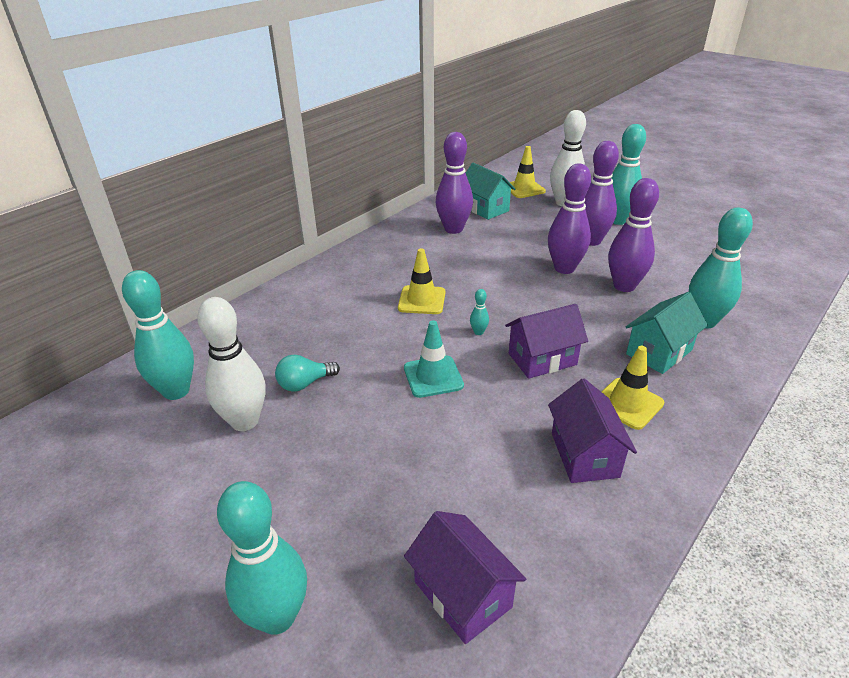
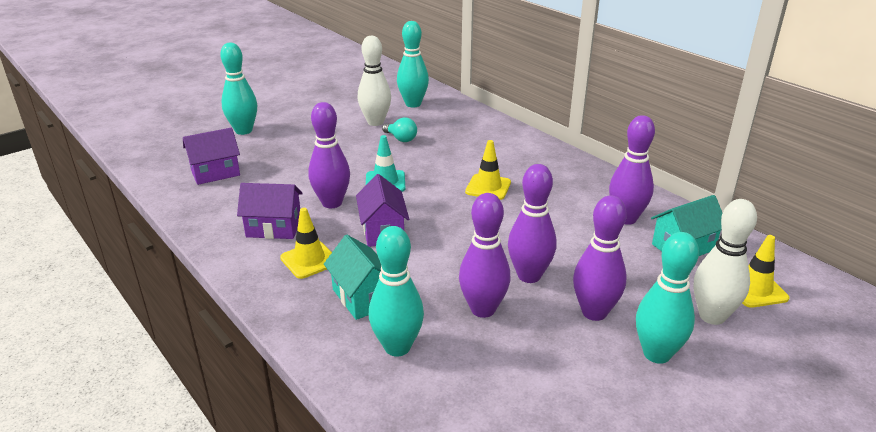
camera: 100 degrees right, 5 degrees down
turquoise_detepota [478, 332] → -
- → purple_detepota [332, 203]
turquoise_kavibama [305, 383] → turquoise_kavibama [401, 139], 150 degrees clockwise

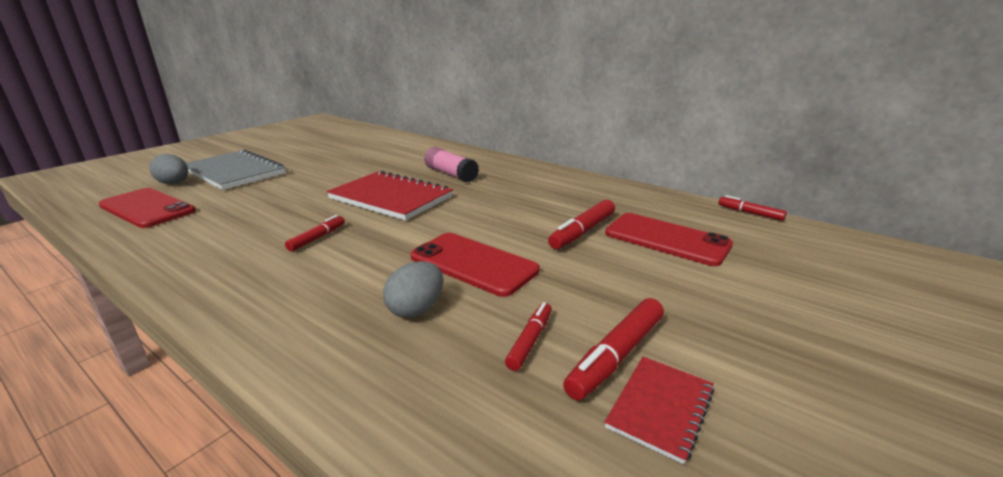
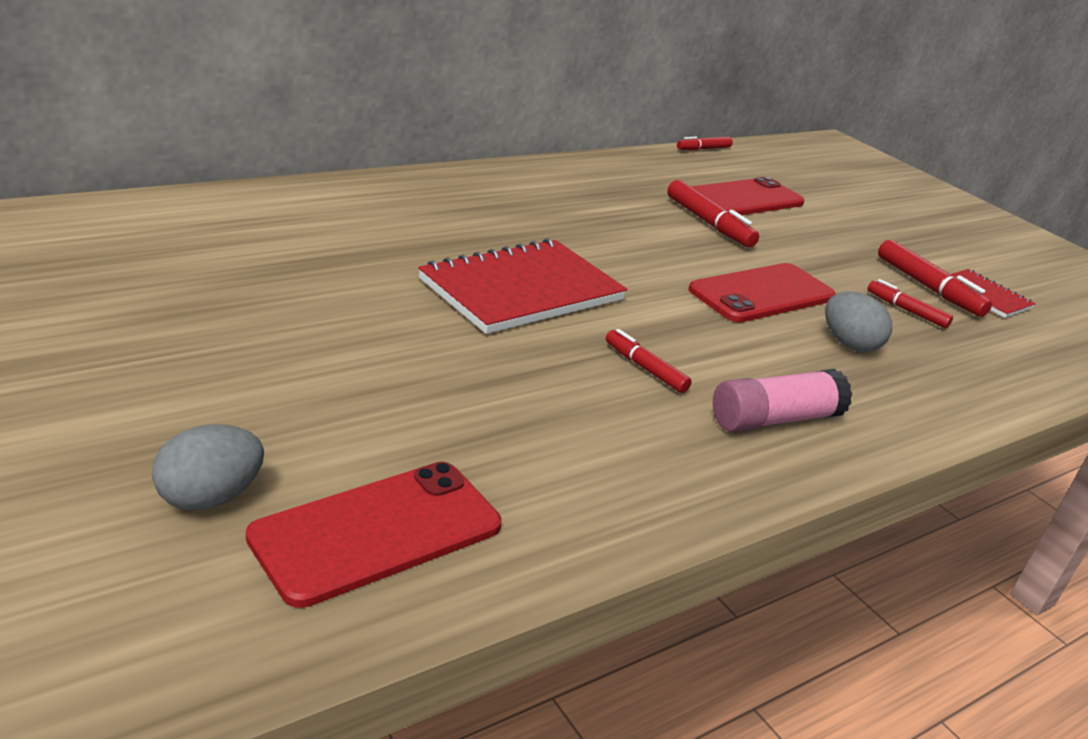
camera: 75 degrees left, 5 degrees up
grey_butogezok [234, 172] → -
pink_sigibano [451, 174] → pink_sigibano [775, 419], relocated

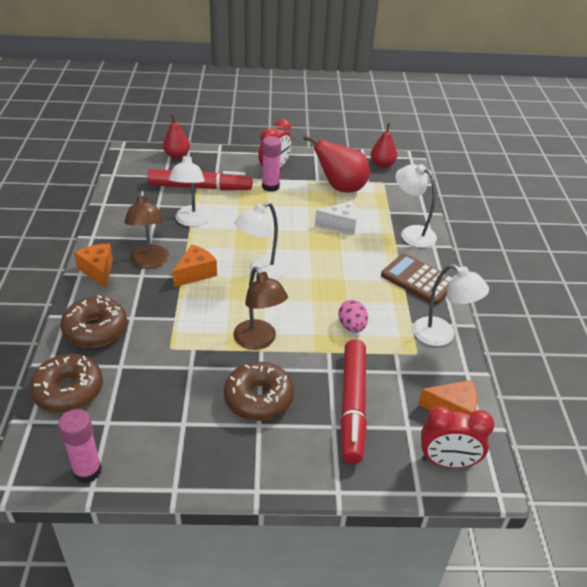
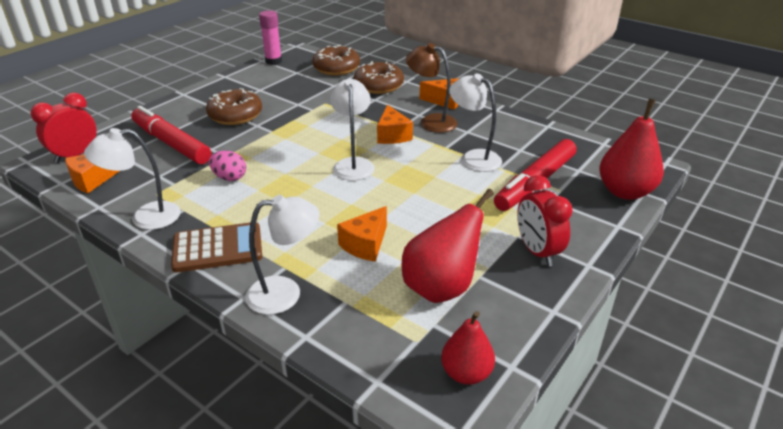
camera: 130 degrees right, 5 degrees down
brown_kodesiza [259, 341] → -
pink_sigibano [270, 186] → -
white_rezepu [340, 225] → orange_rezepu [365, 244]
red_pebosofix [177, 155] → red_pebosofix [625, 192], x1.59

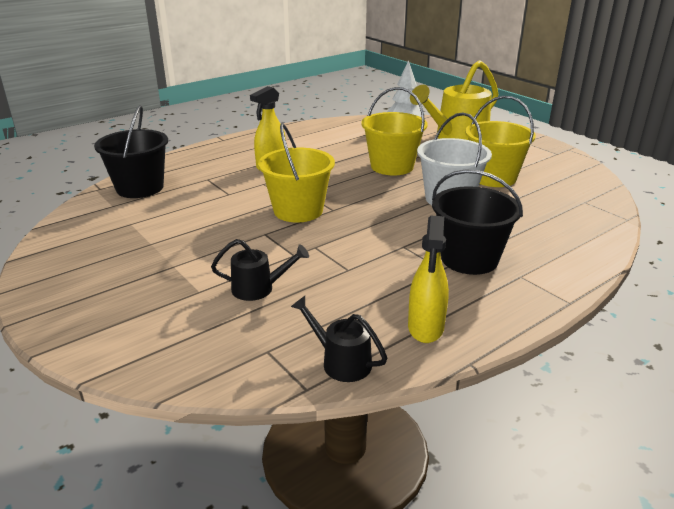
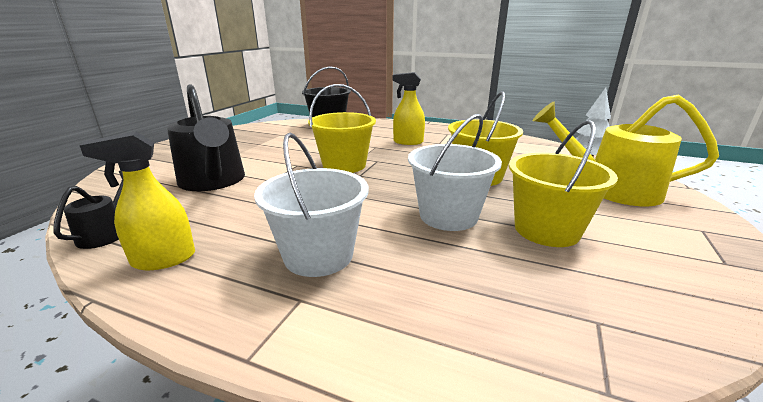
camera: 60 degrees right, 5 degrees down
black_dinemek [469, 259] → white_dinemek [318, 255]
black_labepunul [259, 288] → black_labepunul [213, 182], x2.01

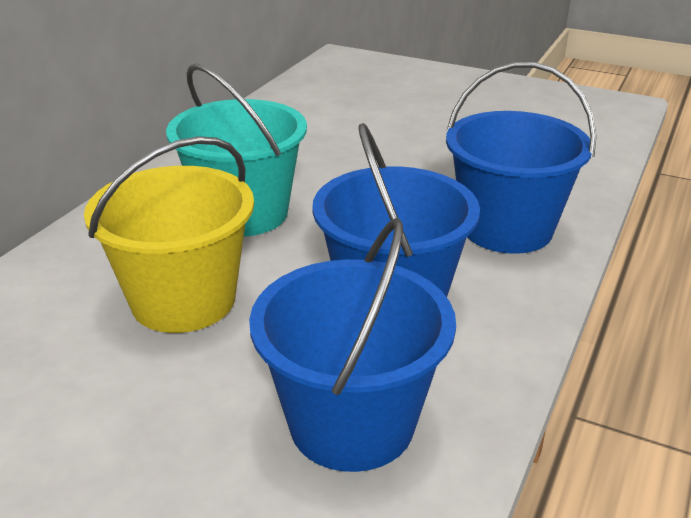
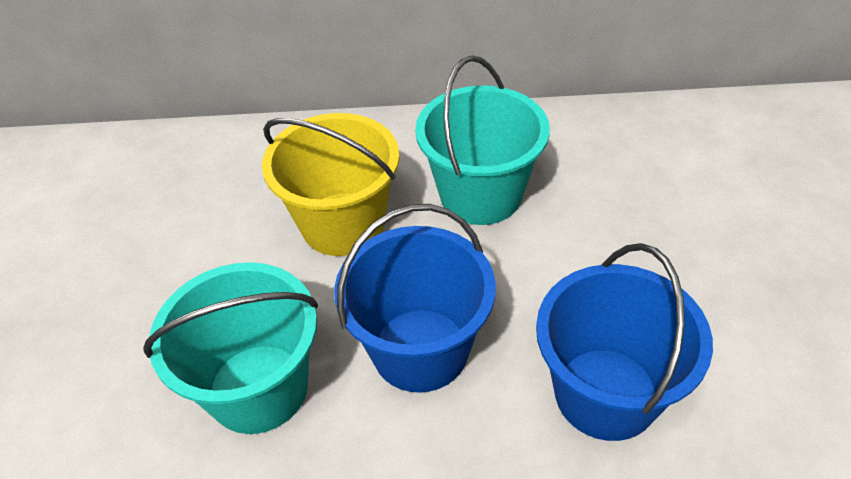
camera: 65 degrees right, 15 degrees up
blue_dinemek [352, 423] → turquoise_dinemek [258, 388]

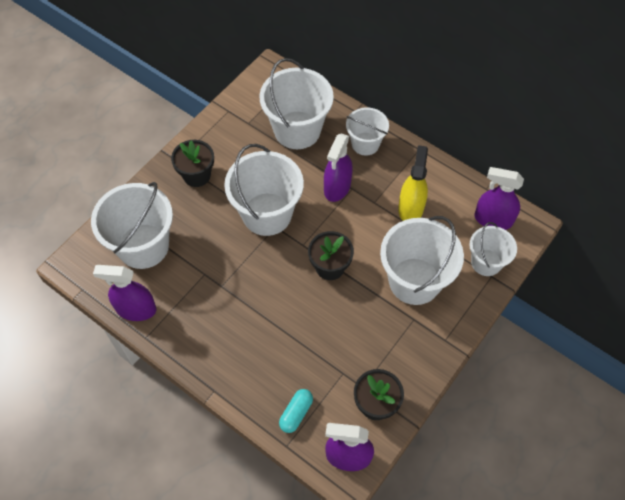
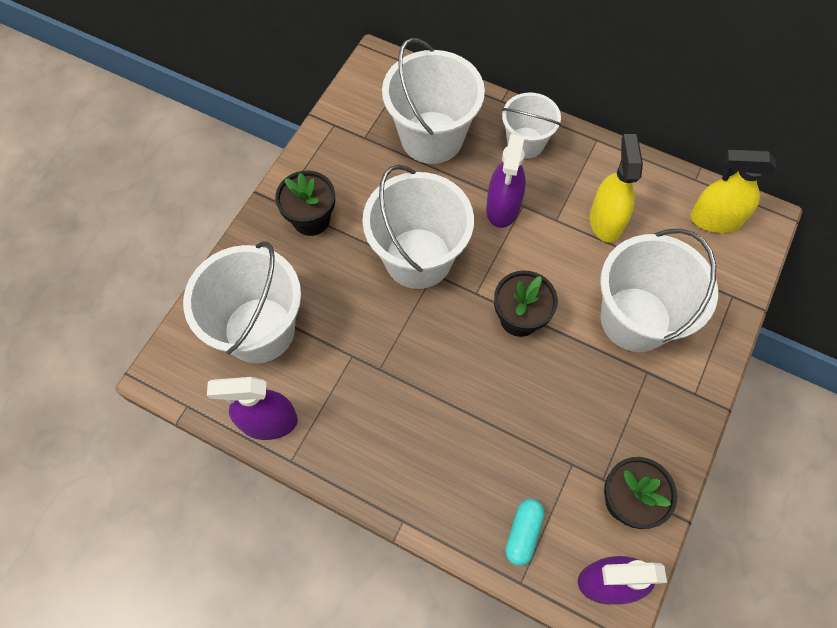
camera: 10 degrees left, 5 degrees up
white_dinemek [486, 262] → -
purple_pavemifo [493, 219] → yellow_pavemifo [715, 219]

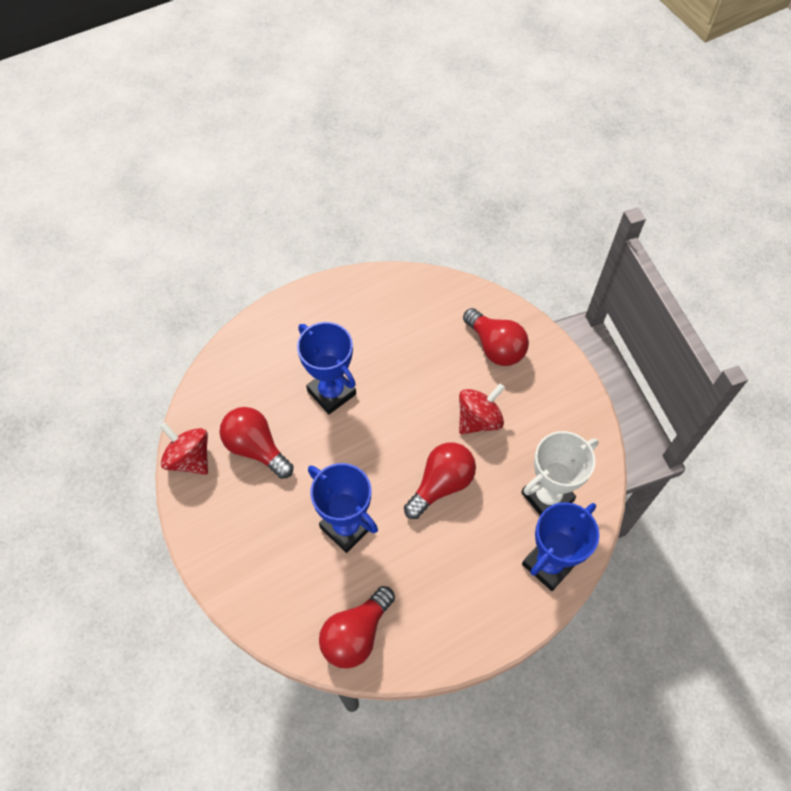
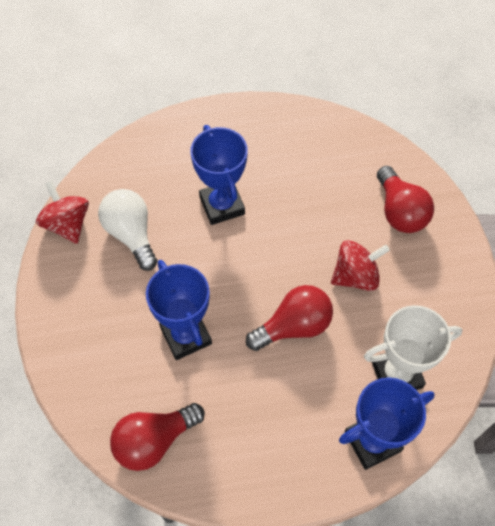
camera: 20 degrees right, 0 degrees up
red_kavibama [256, 448] → white_kavibama [131, 234]

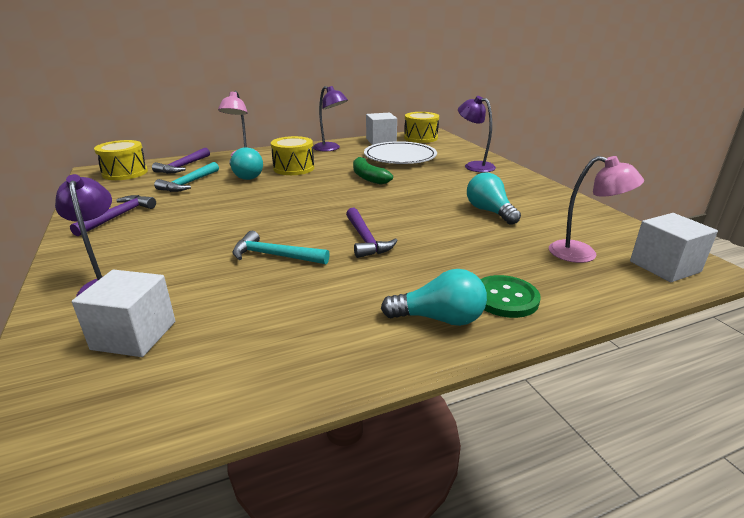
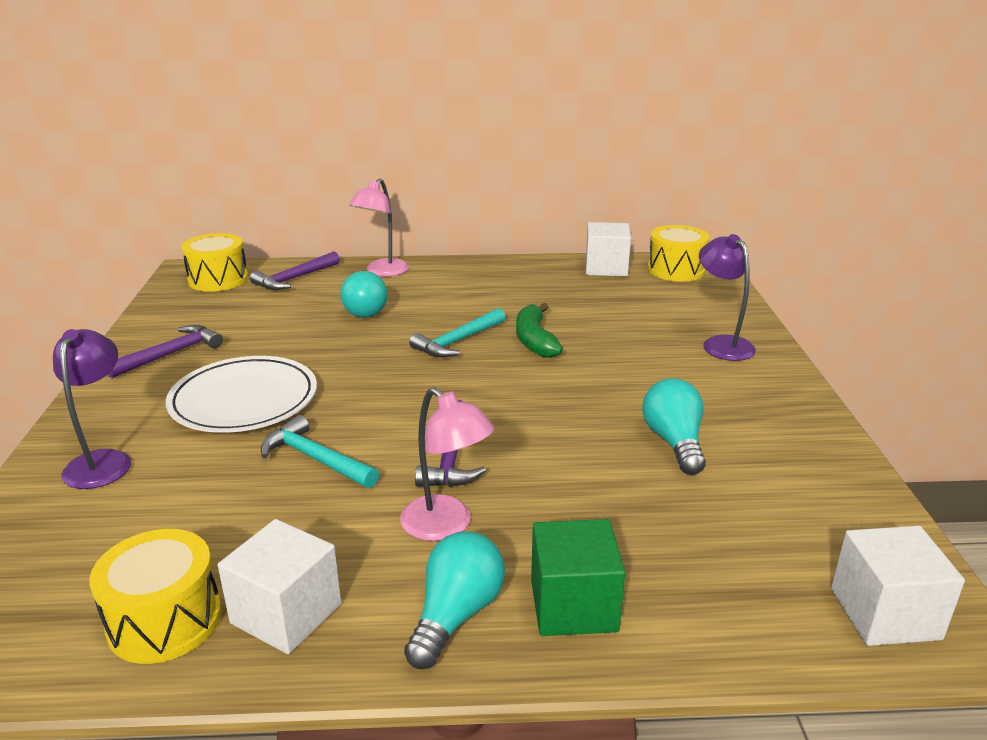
camera: 20 degrees right, 0 degrees up
purple_kodesiza [330, 149] → -
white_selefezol [134, 335] → white_selefezol [286, 613], relocated
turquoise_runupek [189, 183] → turquoise_runupek [458, 341], relocated
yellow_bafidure [294, 168] → yellow_bafidure [165, 620], relocated
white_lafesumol [400, 157] → white_lafesumol [244, 400], relocated
pink_kodesiza [583, 254] → pink_kodesiza [446, 526], relocated
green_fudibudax [505, 298] → green_selefezol [573, 605]
turquoise_kavibama [439, 319] → turquoise_kavibama [456, 615], 90 degrees counterclockwise

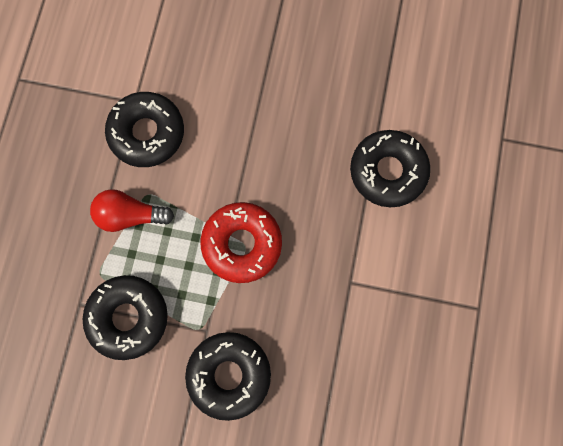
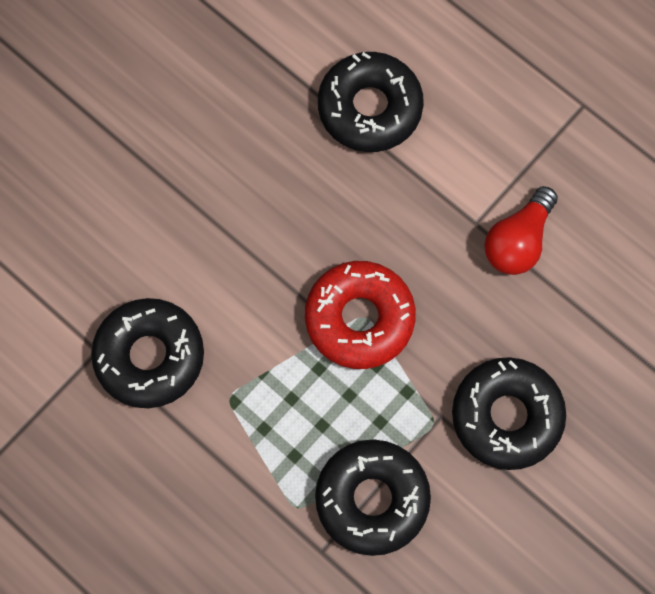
camera: 60 degrees left, 5 degrees down
red_kavibama [130, 215] → red_kavibama [518, 241], relocated

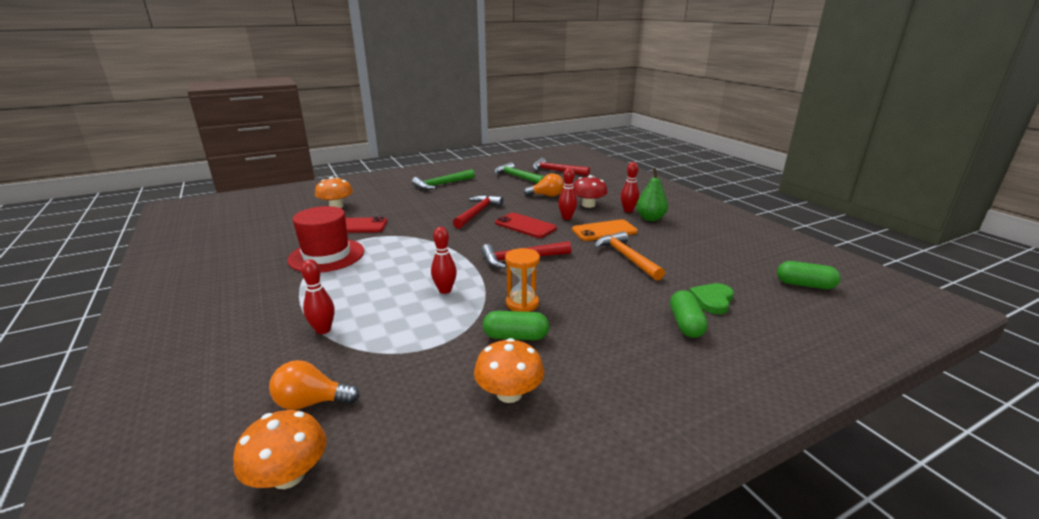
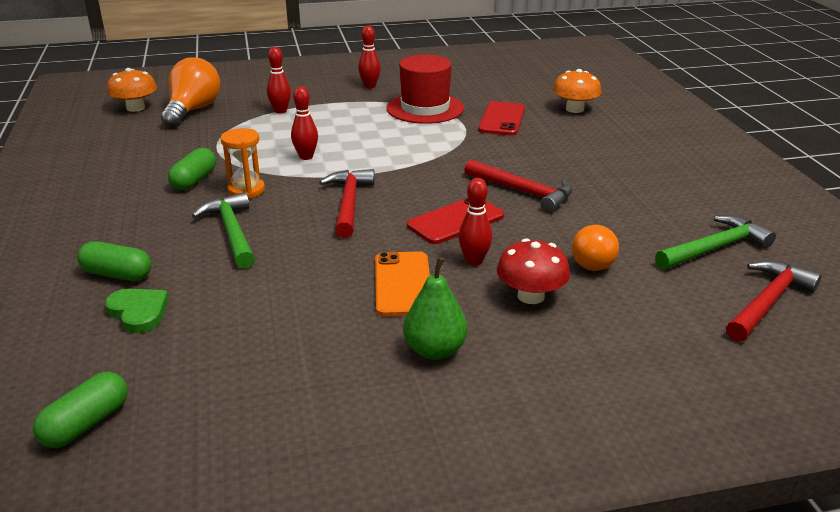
camera: 105 degrees right, 5 degrees up
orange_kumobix [509, 393] → -
orange_runupek [626, 257] → -
green_runupek [441, 184] → green_runupek [232, 232], relocated
red_detepota [628, 210] → red_detepota [370, 86], relocated
orange_kavibama [311, 402] → orange_kavibama [193, 110], x1.56

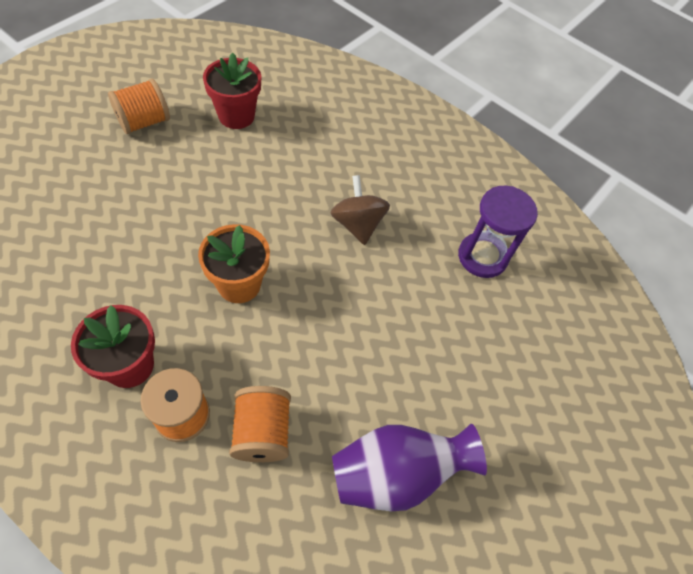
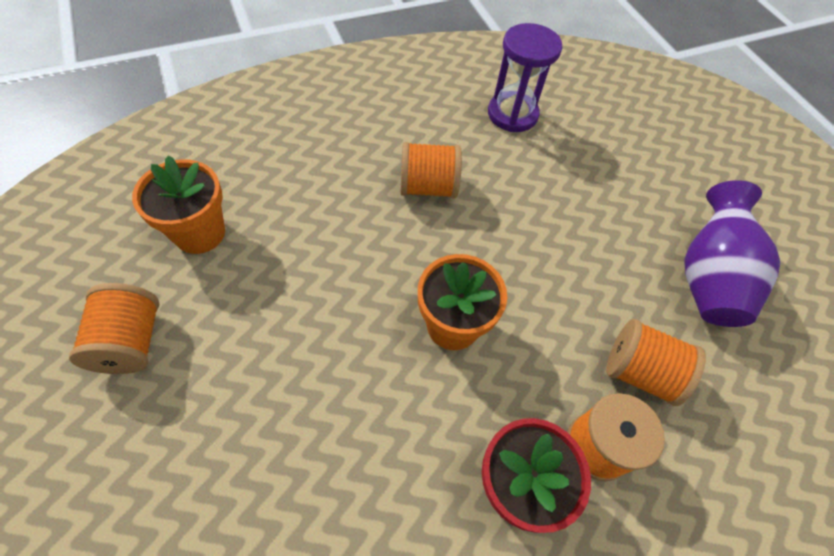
camera: 60 degrees left, 0 degrees up
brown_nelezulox [357, 224] → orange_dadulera [428, 187]
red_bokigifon [236, 116] → orange_bokigifon [200, 233]

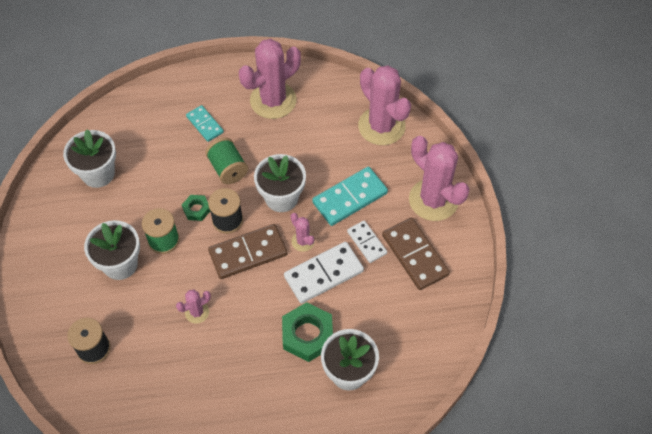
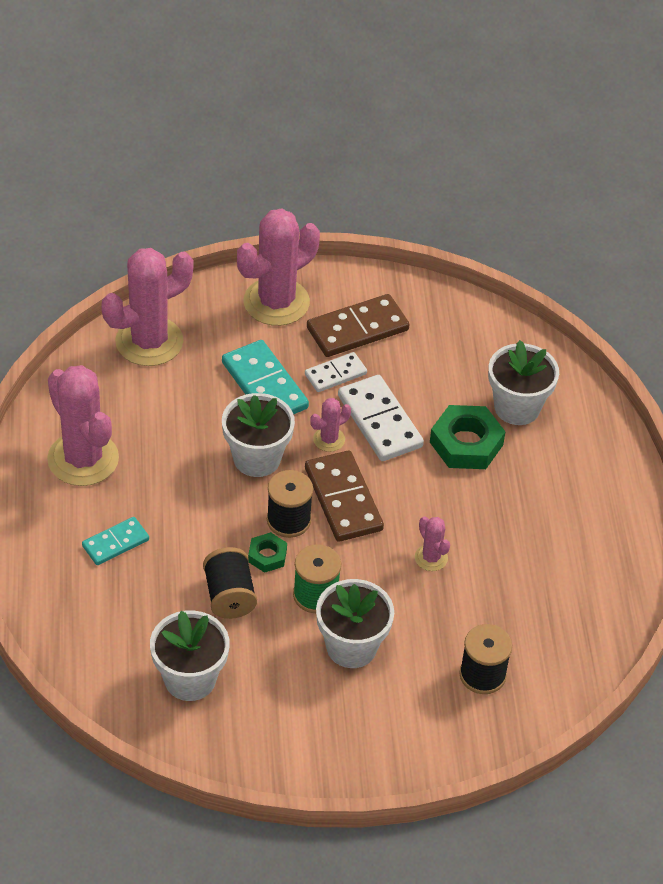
camera: 90 degrees left, 10 degrees down
green_dadulera [228, 169] → -
- → black_dadulera [229, 596]

